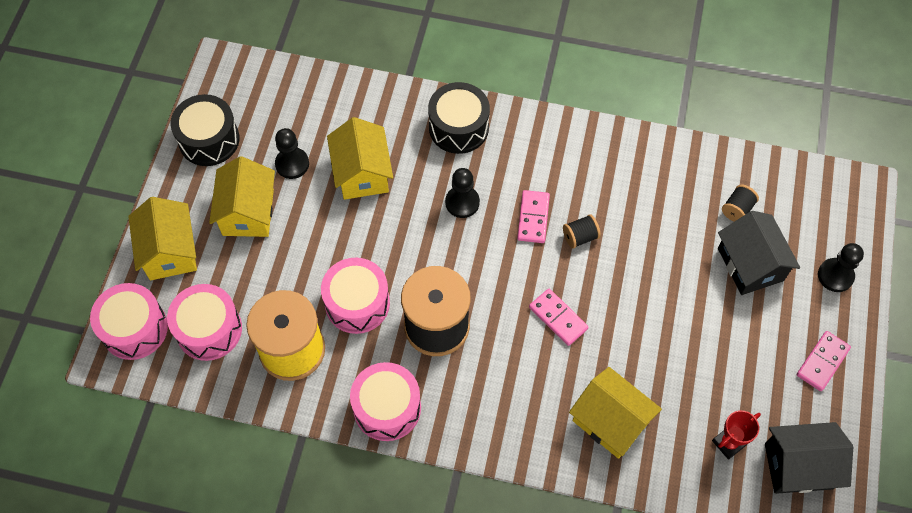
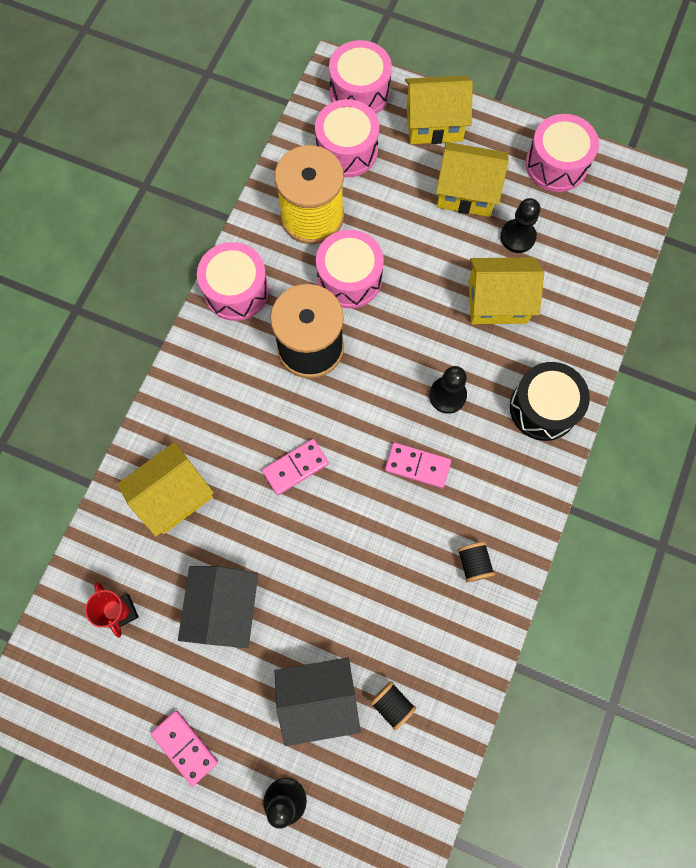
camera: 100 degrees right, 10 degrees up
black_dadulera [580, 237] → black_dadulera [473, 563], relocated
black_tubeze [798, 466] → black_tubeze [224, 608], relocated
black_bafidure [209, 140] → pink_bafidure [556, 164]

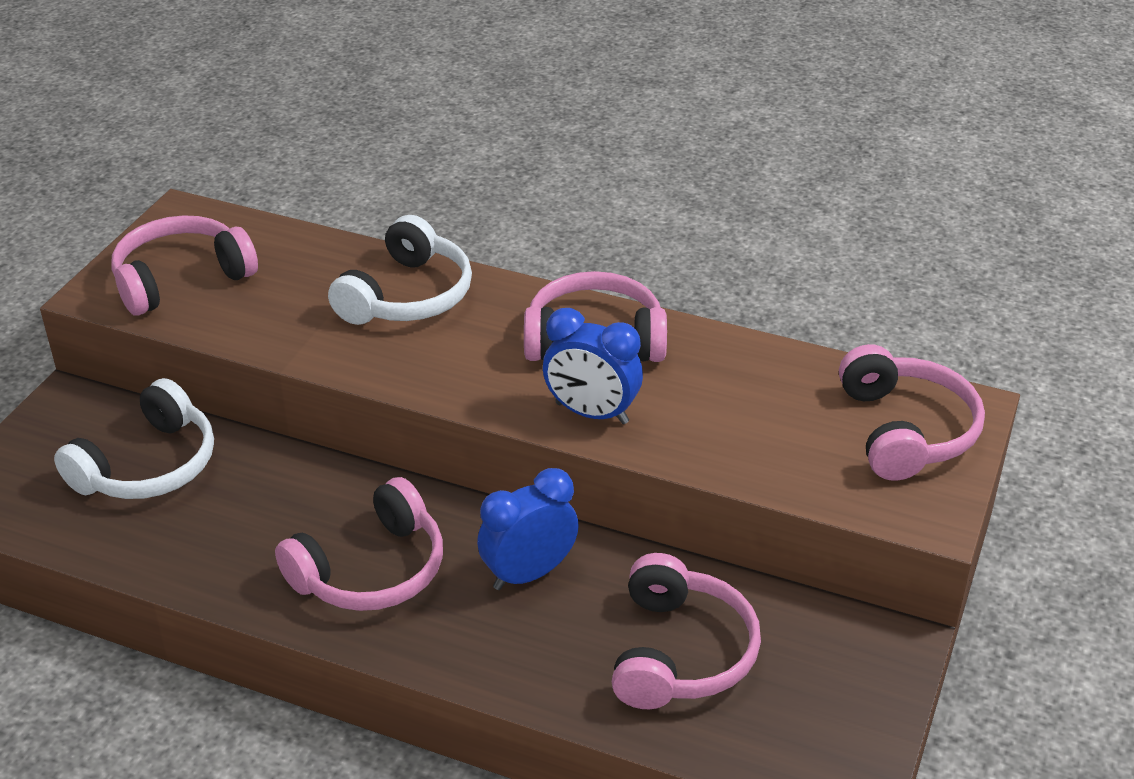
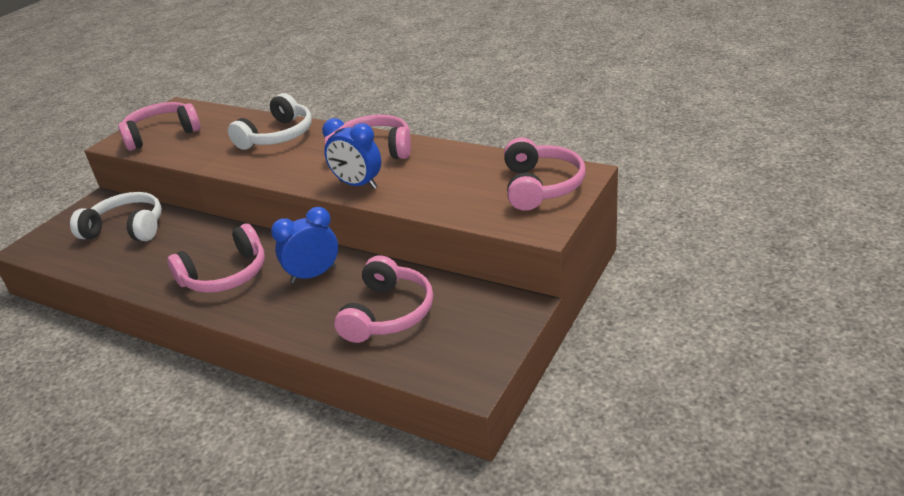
camera: 10 degrees right, 5 degrees down
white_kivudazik [148, 465] → white_kivudazik [127, 229], 120 degrees counterclockwise

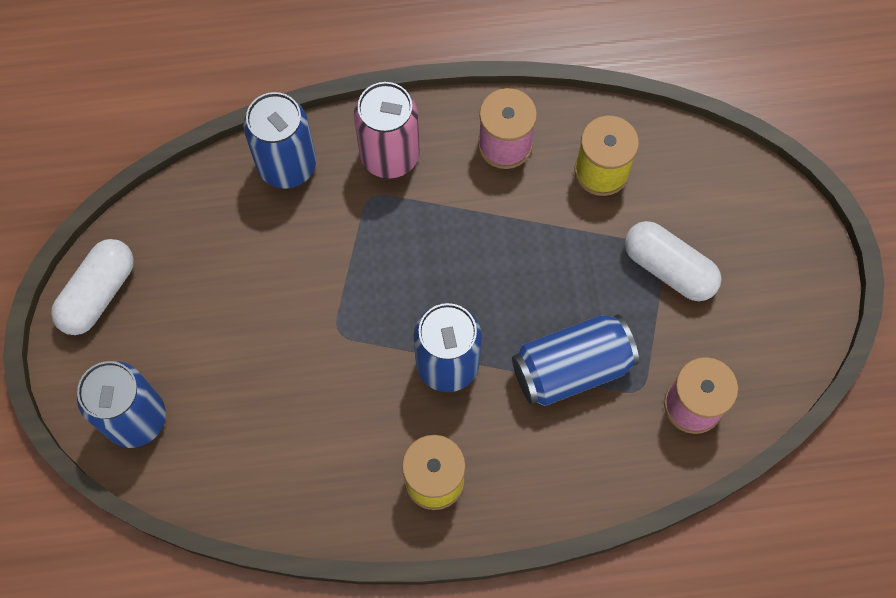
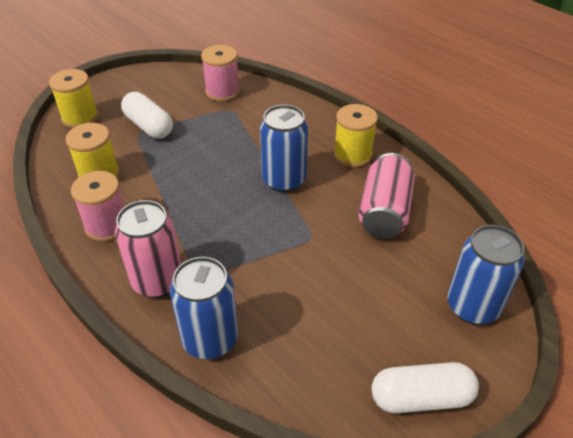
camera: 125 degrees left, 25 degrees down
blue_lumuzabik [571, 368] → -
- → yellow_dadulera [80, 118]
- → pink_lumuzabik [384, 212]
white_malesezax [668, 268] → white_malesezax [149, 126], 45 degrees counterclockwise

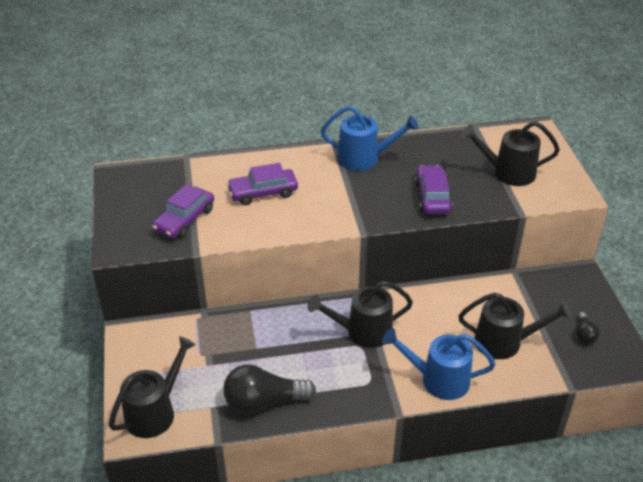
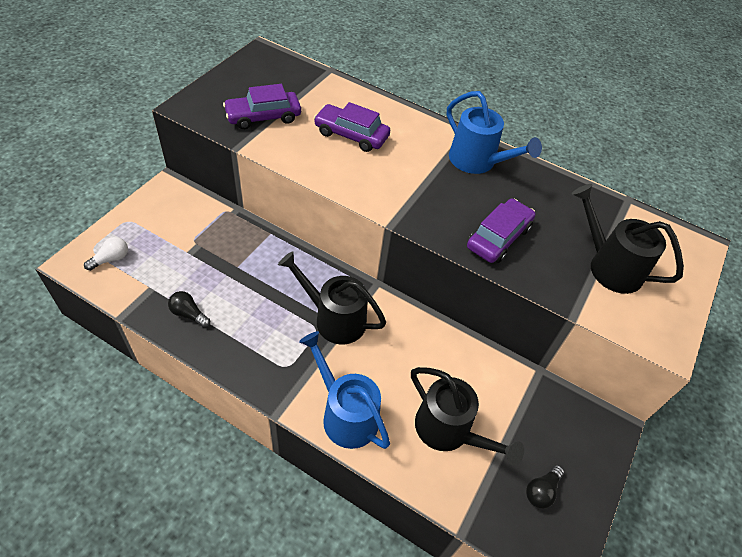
camera: 35 degrees right, 10 degrees up
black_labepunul [155, 411] → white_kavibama [111, 259]
black_kavibama [264, 401] → black_kavibama [189, 314], x0.49

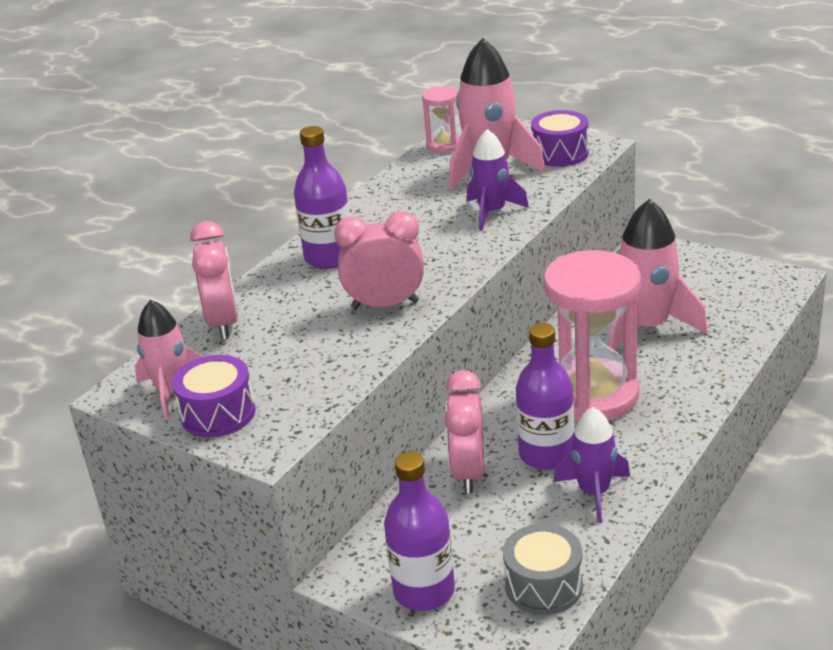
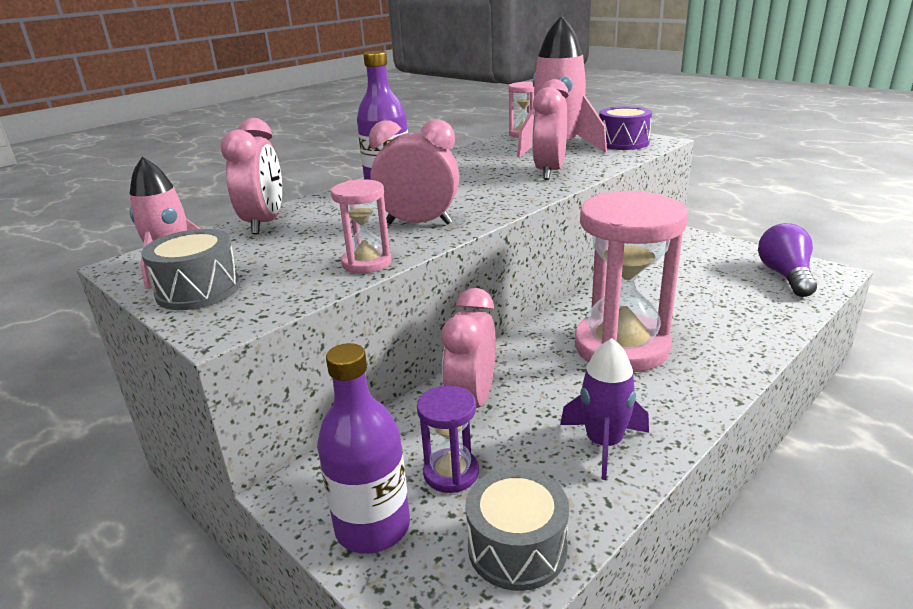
camera: 10 degrees right, 5 degrees down
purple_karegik [546, 454] → -
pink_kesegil [646, 327] → -
- → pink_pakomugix [366, 263]
- → purple_pakomugix [451, 473]
- → purple_kavibama [785, 276]
purple_kesegil [492, 212] → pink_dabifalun [549, 172]
purple_bafidure [218, 413] → grey_bafidure [198, 290]

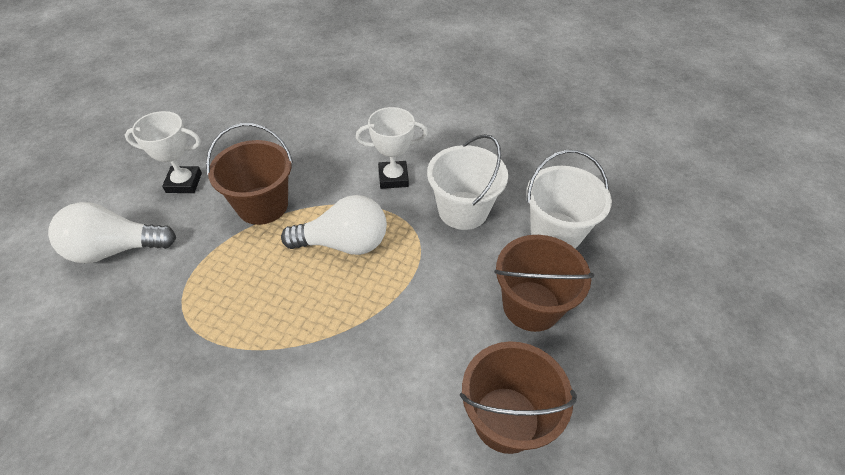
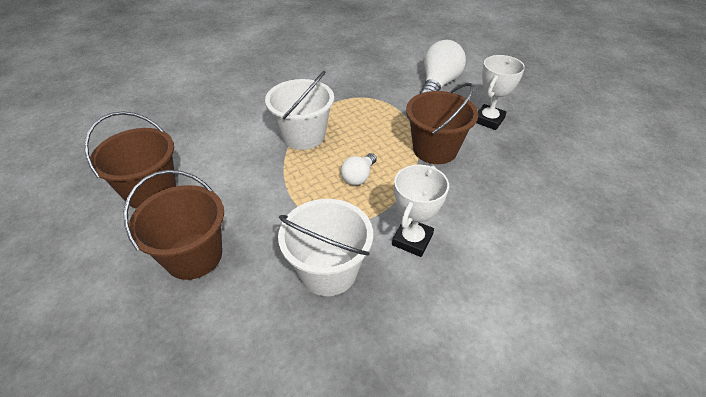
camera: 125 degrees right, 5 degrees down
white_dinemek [556, 232] → white_dinemek [303, 136], relocated
white_kavibama [344, 243] → white_kavibama [359, 176], x0.55

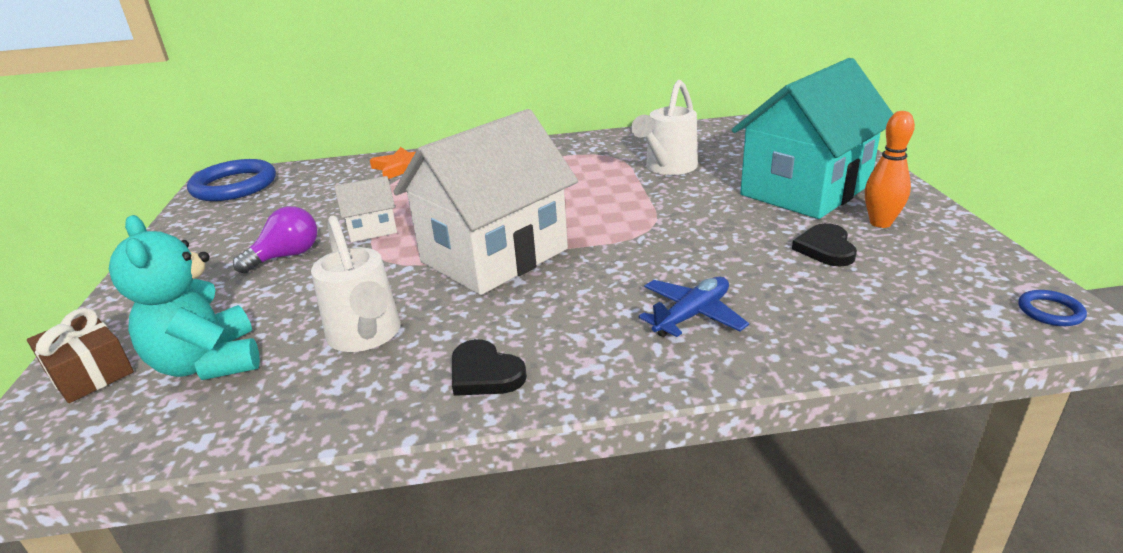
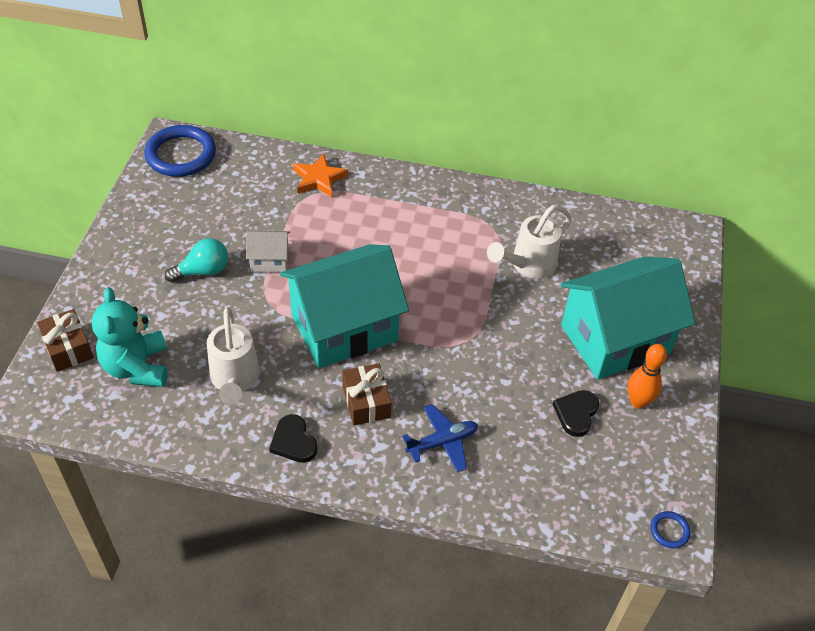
camera: 15 degrees right, 20 degrees up
- → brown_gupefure [366, 402]
purple_kavibama [286, 256] → turquoise_kavibama [203, 271]
white_tubeze [494, 255] → turquoise_tubeze [344, 328]

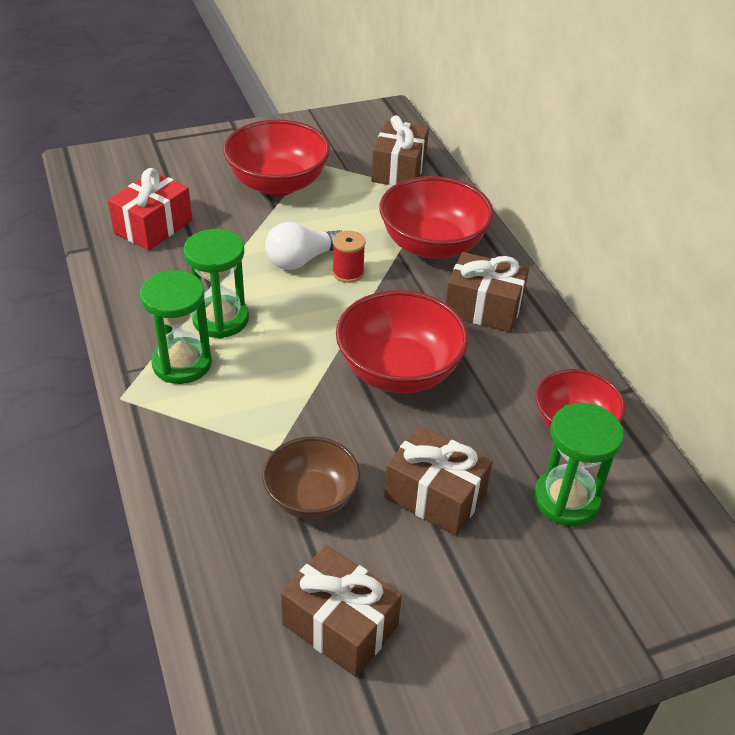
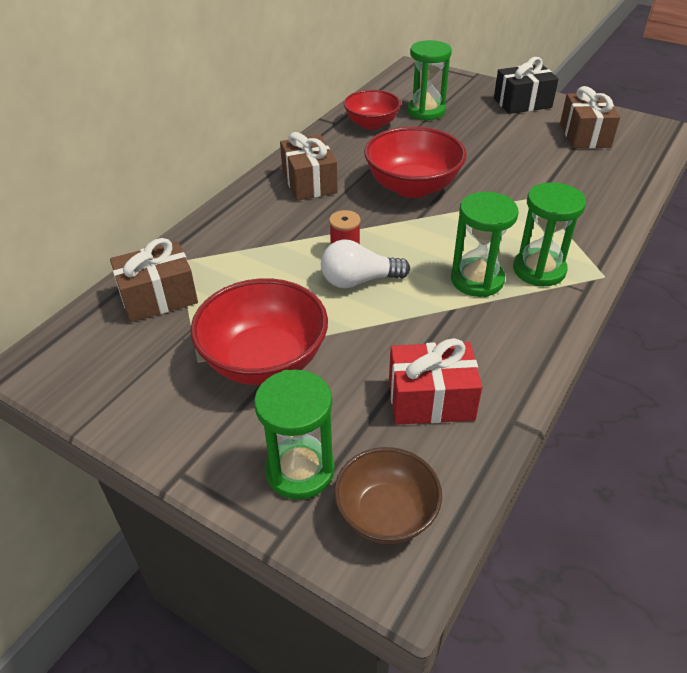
camera: 125 degrees left, 0 degrees up
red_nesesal [432, 245] → -
brown_gupefure [435, 496] → -
- → green_pakomugix [300, 470]
- → black_gupefure [522, 103]
brown_nesesal [311, 497] → brown_nesesal [386, 514], relocated
white_kavibama [302, 260] → white_kavibama [359, 280], 150 degrees clockwise

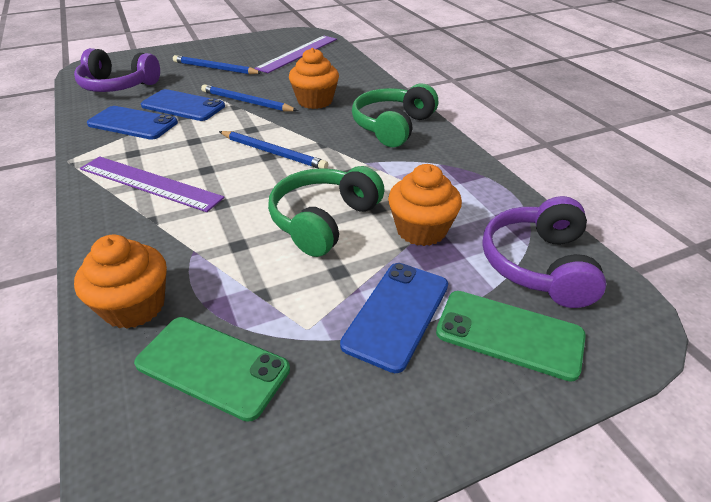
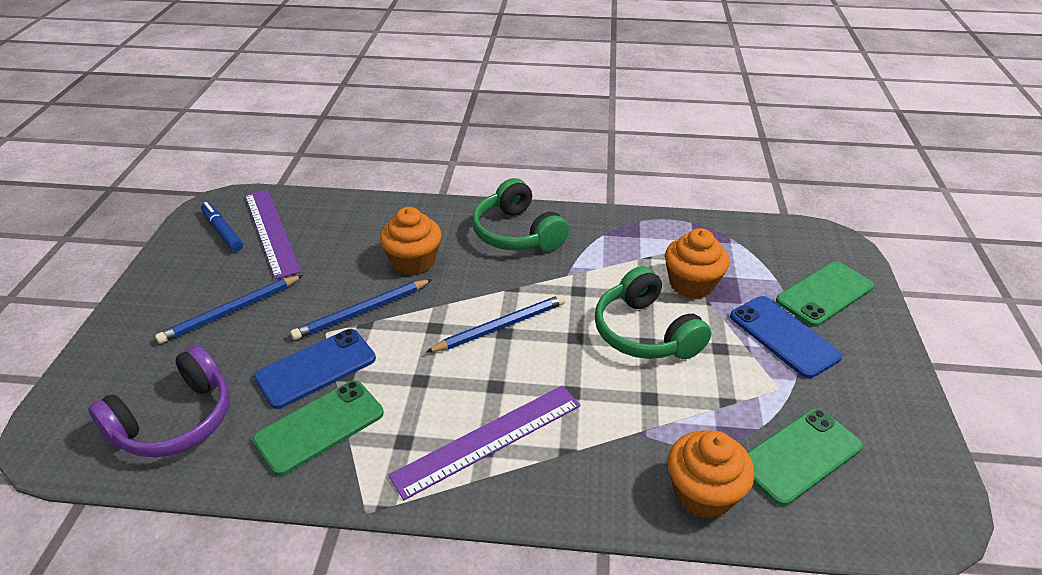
camera: 60 degrees left, 0 degrees up
purple_kivudazik [538, 265] → -
- → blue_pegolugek [222, 231]
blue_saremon [133, 123] → green_saremon [319, 426]

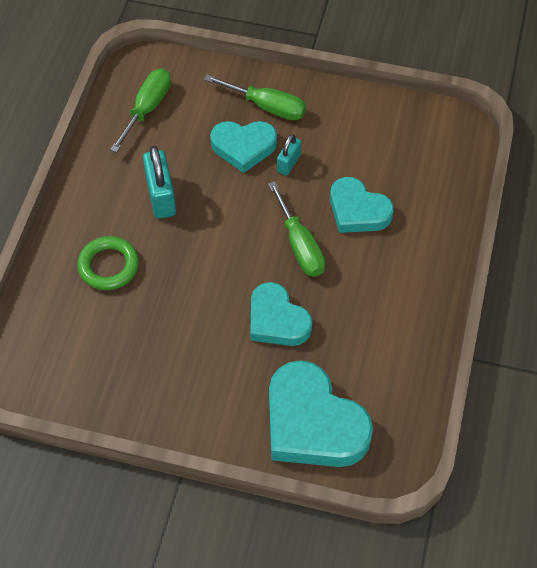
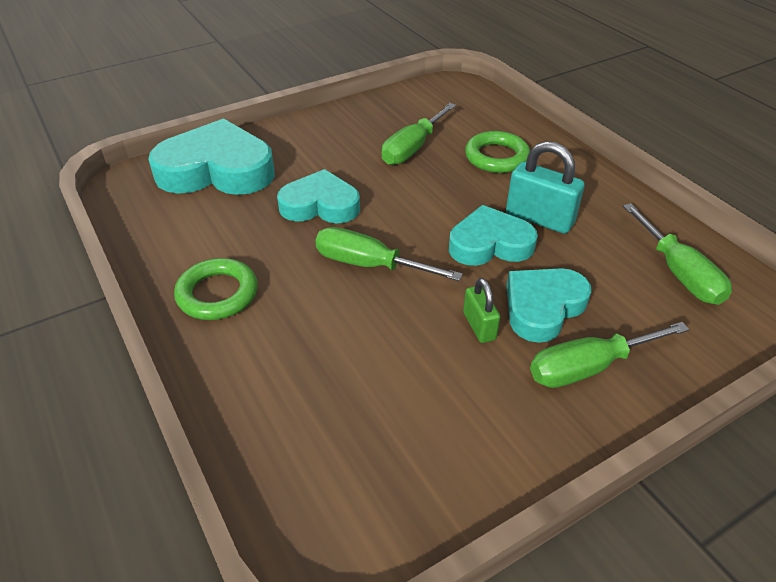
camera: 135 degrees right, 15 degrees down
- → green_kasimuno [217, 294]
- → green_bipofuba [412, 148]
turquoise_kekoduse [358, 210] → turquoise_kekoduse [490, 244], relocated
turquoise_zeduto [288, 163] → green_zeduto [479, 326]

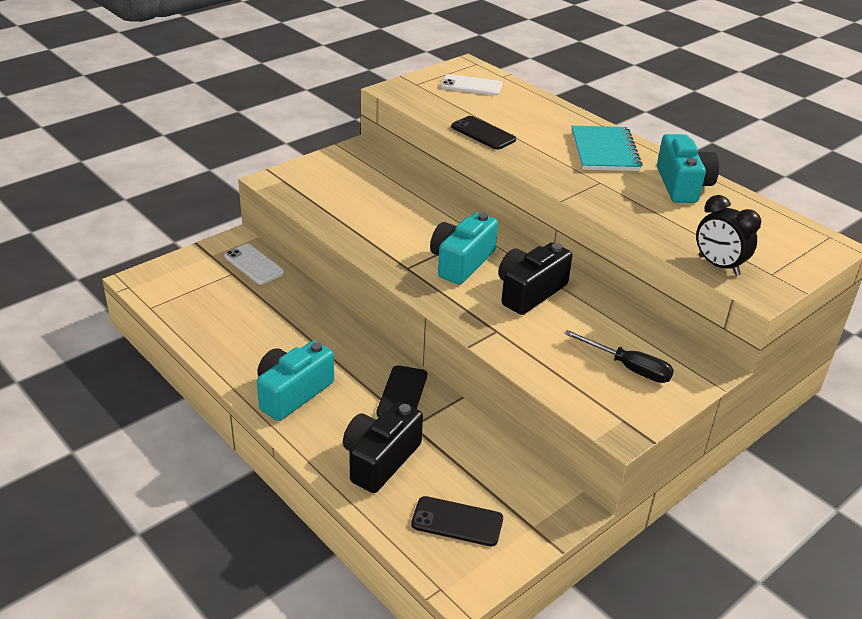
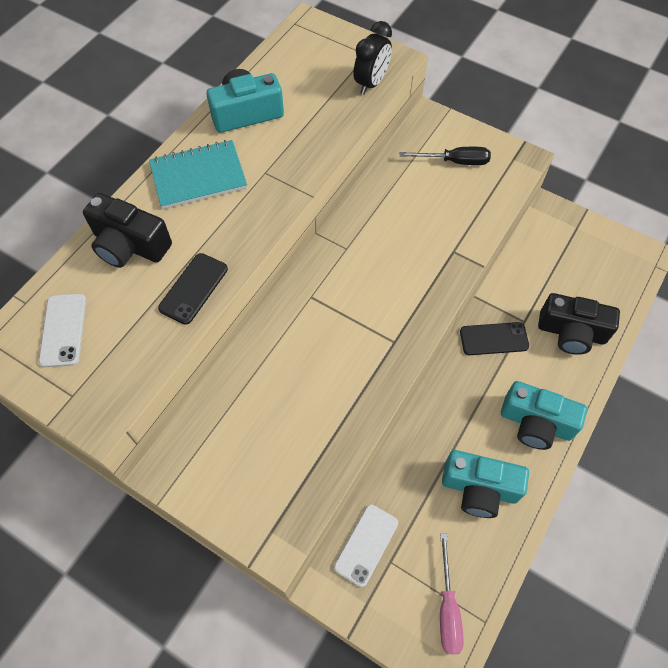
camera: 105 degrees left, 25 degrees up
black_saremon [457, 521] → -
- → pink_bipofuba [447, 608]
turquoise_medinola [461, 262] → turquoise_medinola [479, 488], relocated
black_medinola [529, 292] → black_medinola [130, 245], relocated
black_bipofuba [629, 368] → black_bipofuba [455, 161], 75 degrees clockwise

